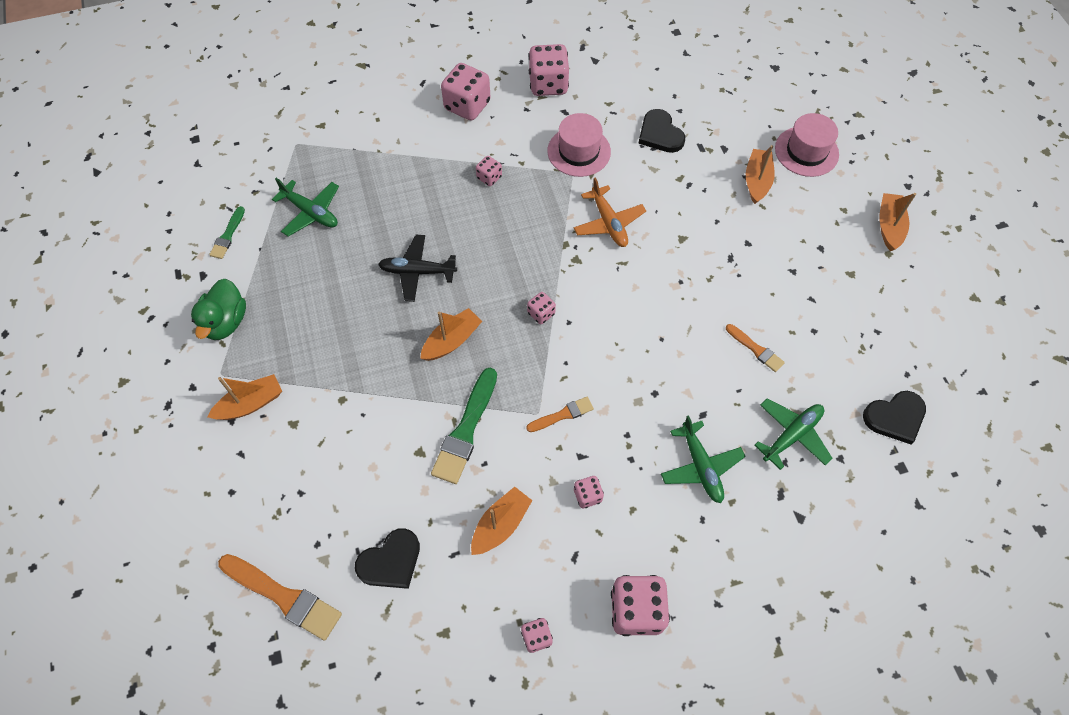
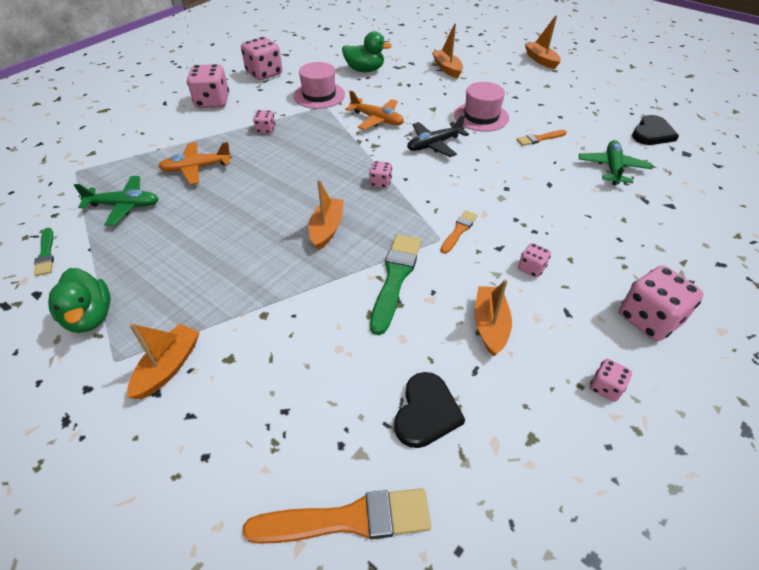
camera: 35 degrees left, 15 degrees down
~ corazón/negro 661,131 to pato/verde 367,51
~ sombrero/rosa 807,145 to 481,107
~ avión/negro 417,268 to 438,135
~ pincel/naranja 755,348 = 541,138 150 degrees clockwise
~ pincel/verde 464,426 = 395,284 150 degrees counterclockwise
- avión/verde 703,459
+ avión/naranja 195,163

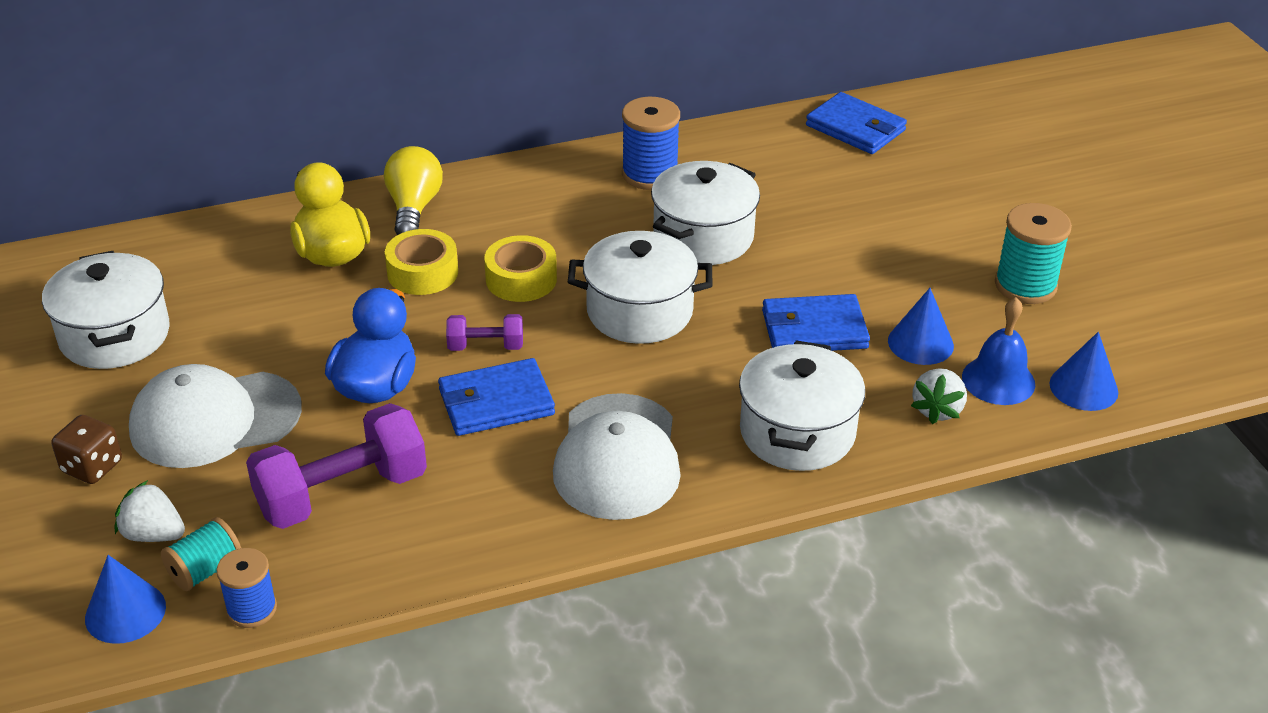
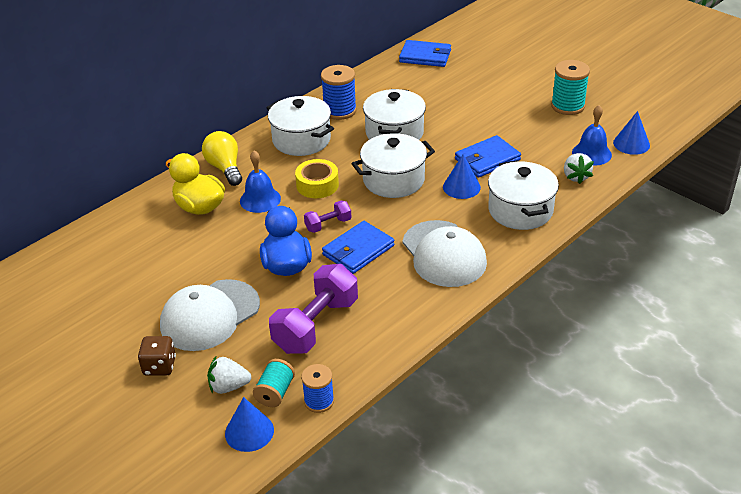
camera: 25 degrees left, 0 degrees up
~ cinta adhesiva/amarillo 421,262 to campana/azul 260,182
~ olla/blanco 106,310 to 300,126
~ cono/azul 921,326 to 462,176

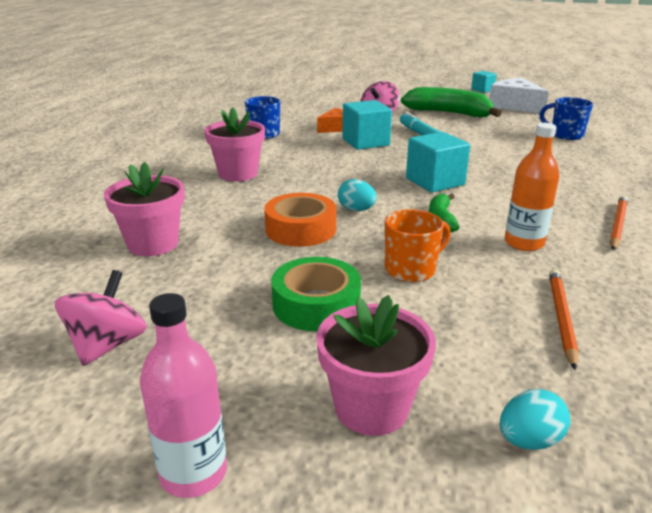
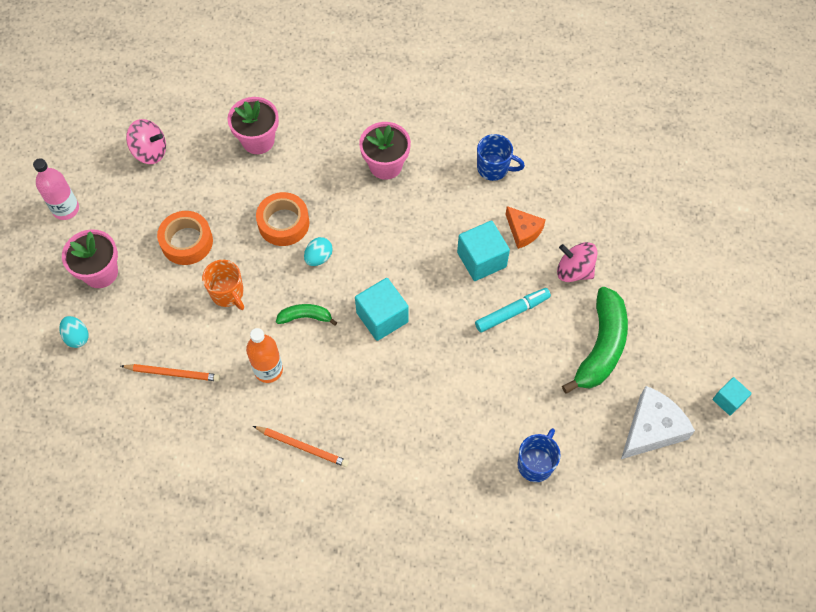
camera: 85 degrees right, 35 degrees up
~ cinta adhesiva/verde 316,294 to cinta adhesiva/naranja 185,238

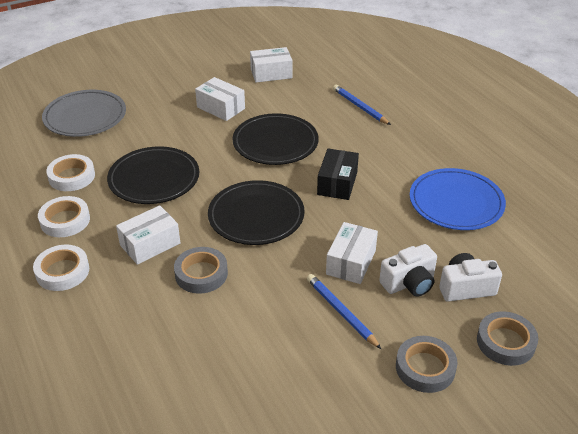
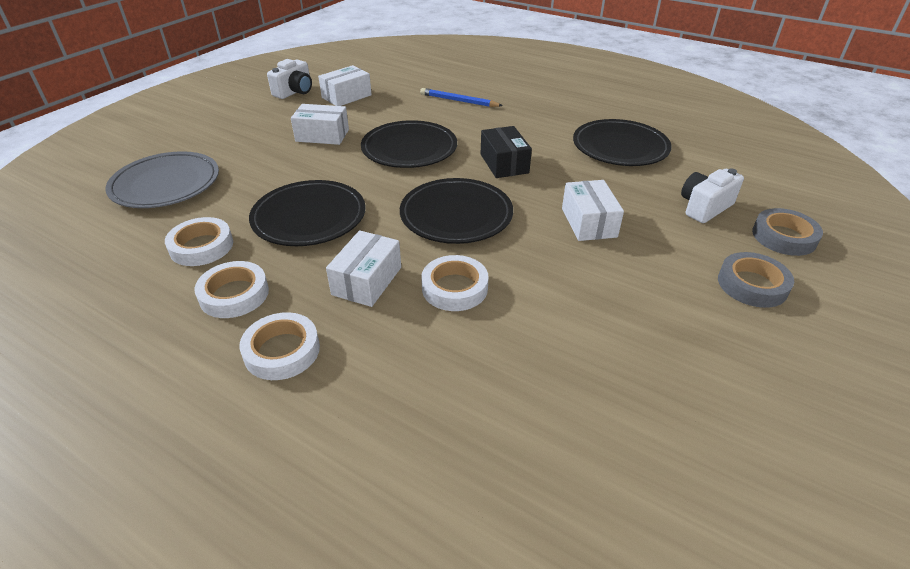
camera: 30 degrees left, 0 degrees up
~ plato/azul 458,199 to plato/negro 622,142
~ cámara/blanco 408,270 to 289,79
~ cinta adhesiva/gris 201,270 to cinta adhesiva/blanco 455,283
- lápiz/azul 344,311

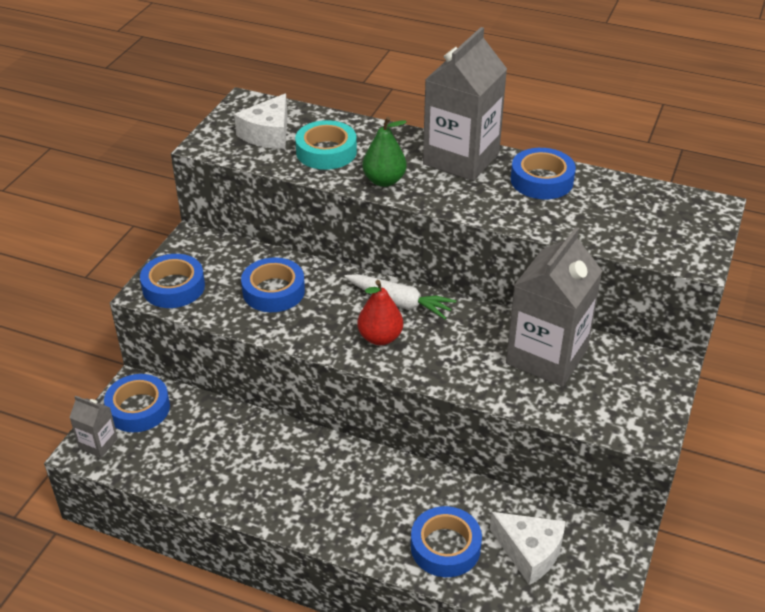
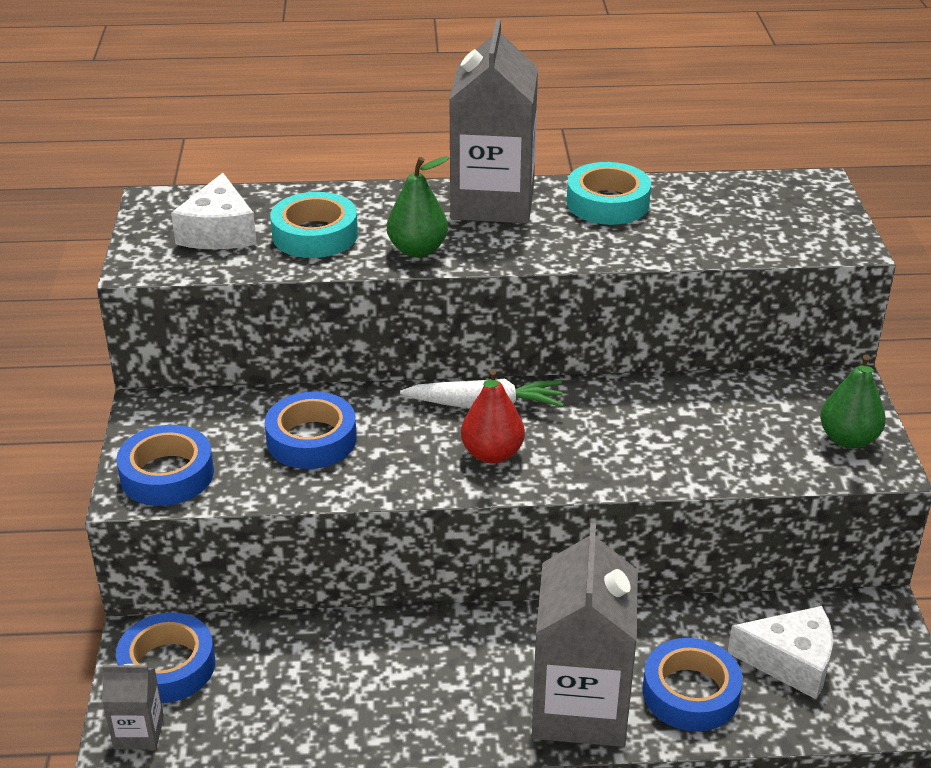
camera: 25 degrees left, 5 degrees down
~ cinta adhesiva/azul 543,173 to cinta adhesiva/turquesa 609,193
~ cartón de leche/gris 554,307 to 585,635
+ pera/verde 853,401

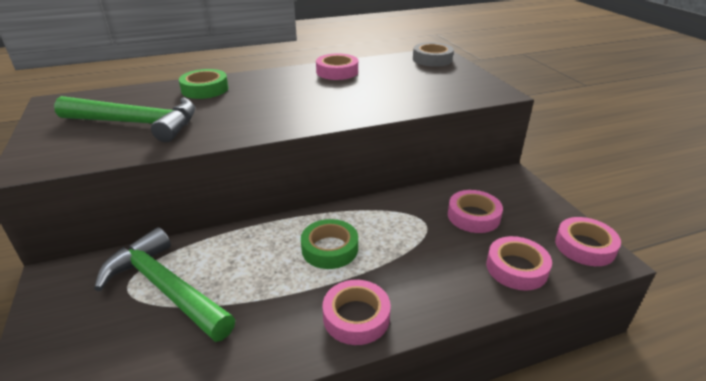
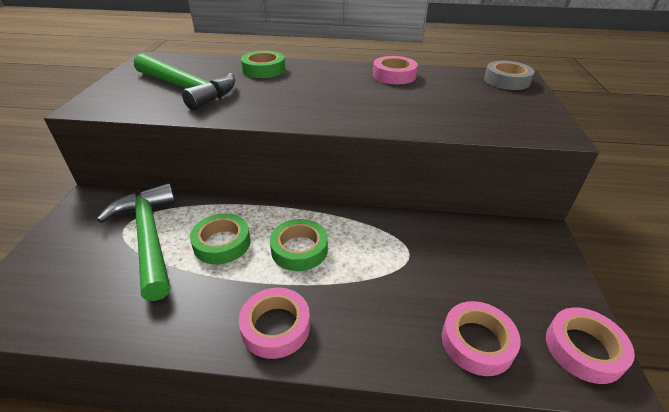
camera: 25 degrees right, 5 degrees up
- cinta adhesiva/rosa 475,211
+ cinta adhesiva/verde 220,238

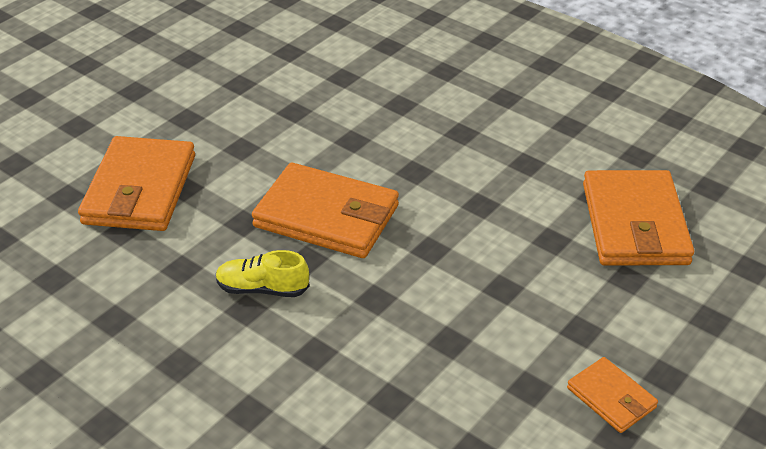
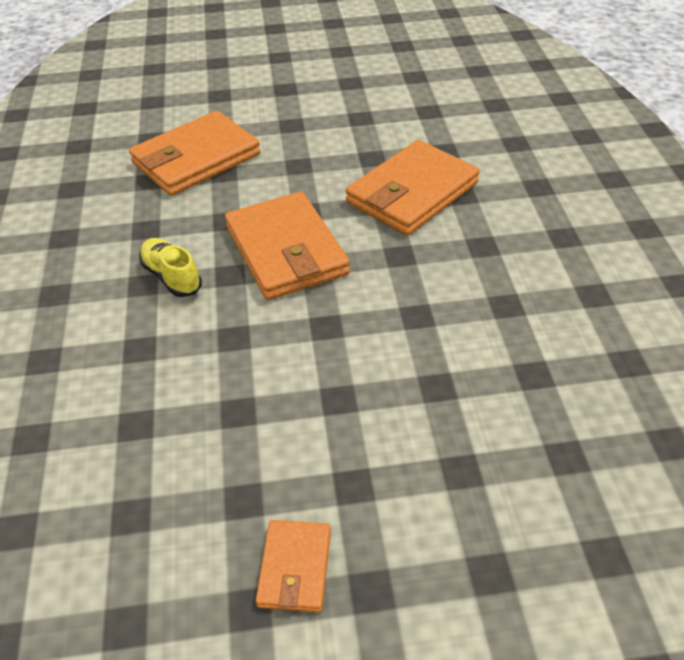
camera: 45 degrees right, 5 degrees up
~ cartera/naranja 638,218 to 413,188

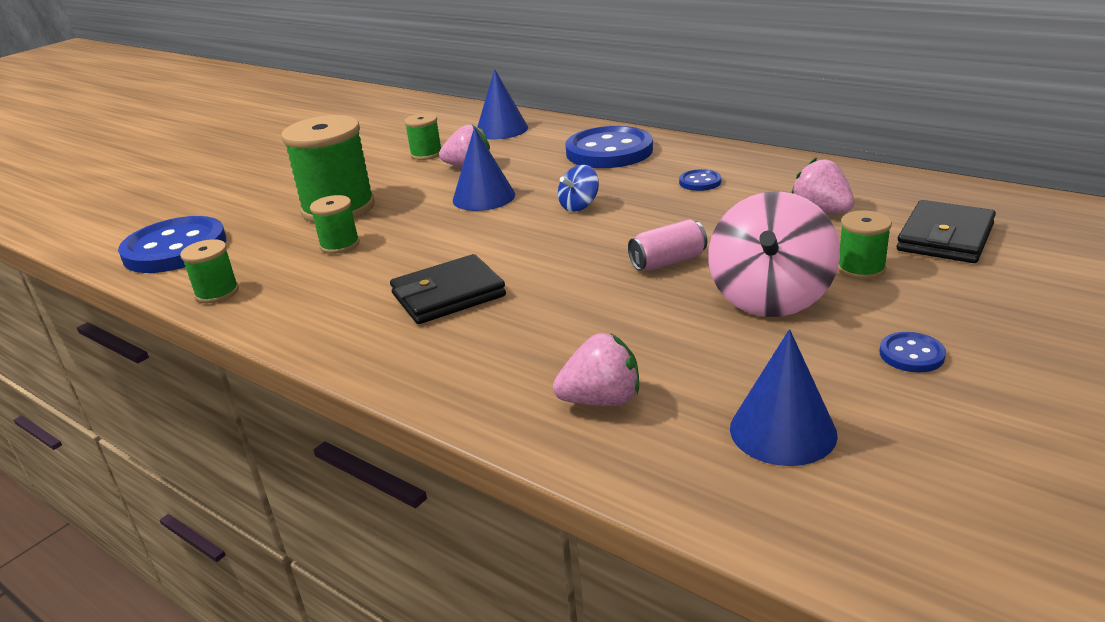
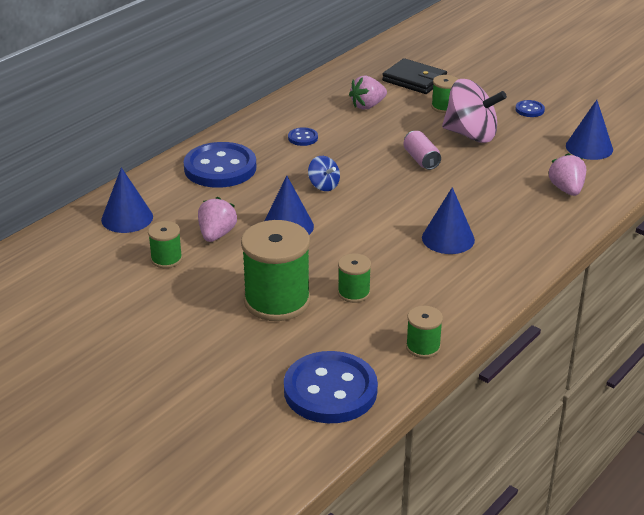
camera: 90 degrees left, 5 degrees up
~ cartera/negro 448,289 to cono/azul 448,220

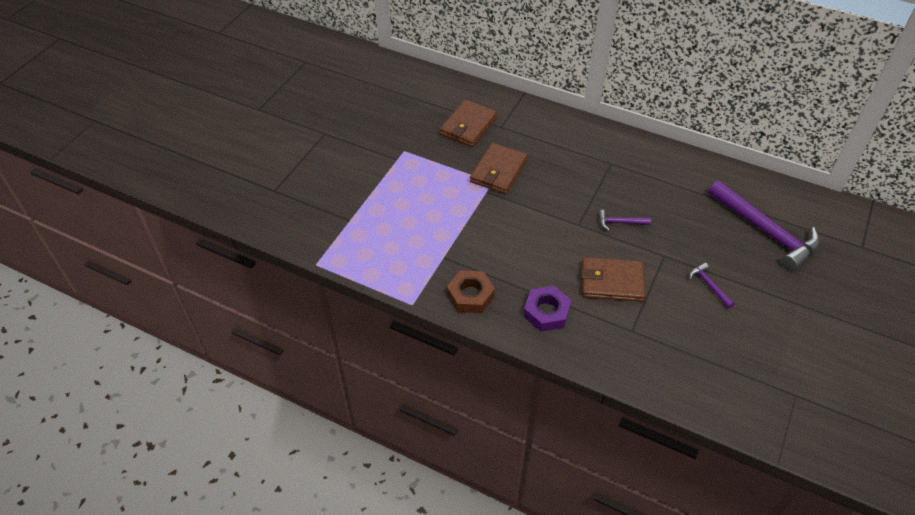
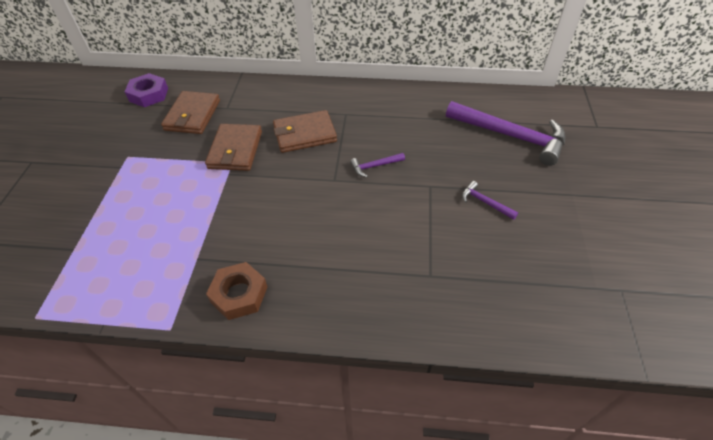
camera: 20 degrees left, 0 degrees up
~ cartera/marrón 613,279 to 305,131
~ tuerca/morado 547,309 to 146,90

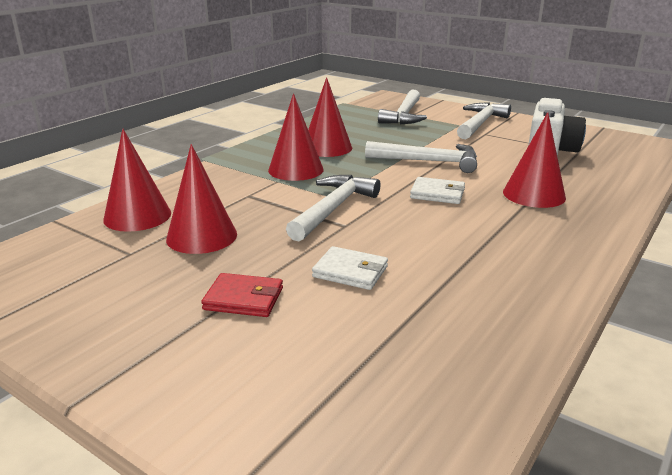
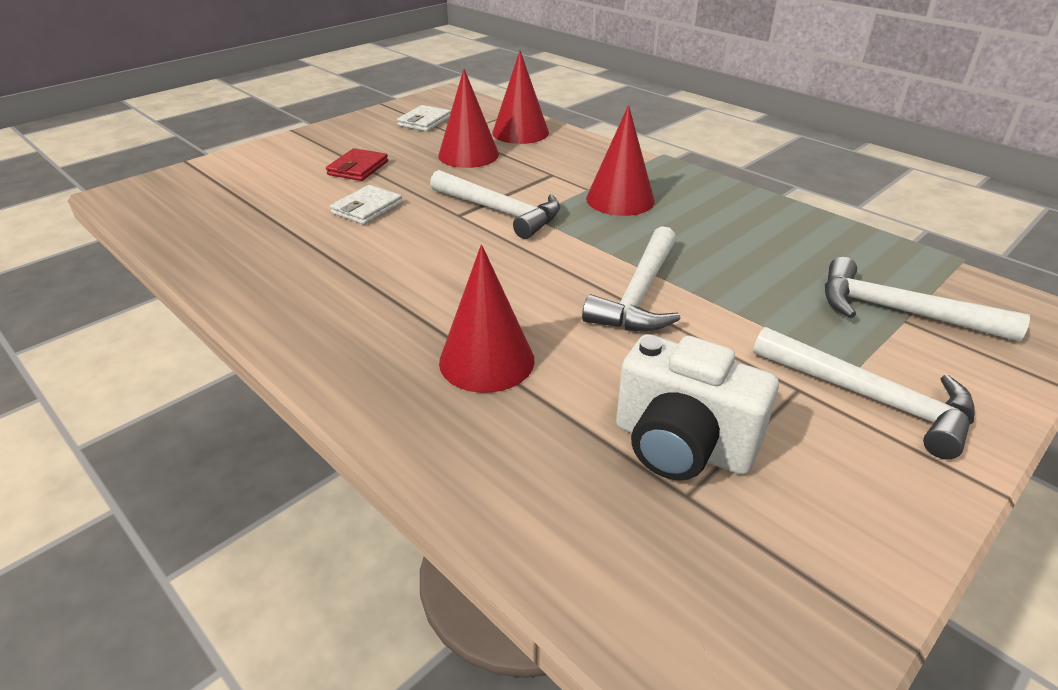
camera: 100 degrees right, 10 degrees up
- cono/rojo 330,117
~ cartera/blanco 437,190 to 424,118

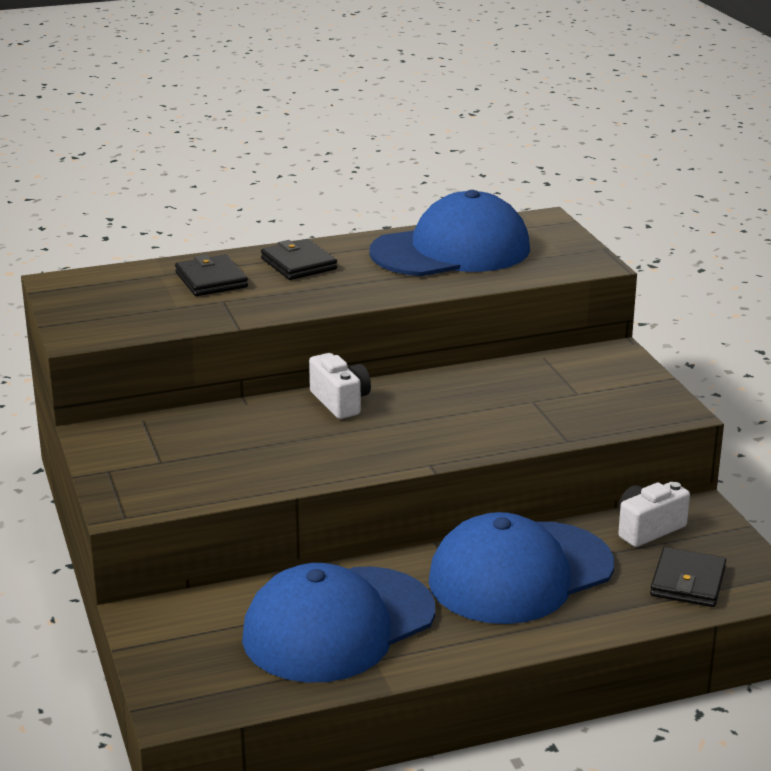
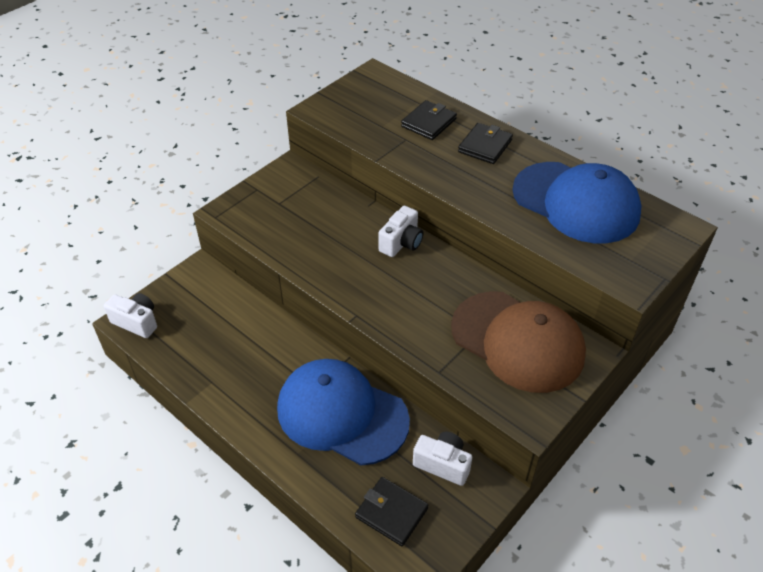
camera: 60 degrees right, 20 degrees up
~ cartera/negro 688,577 = 391,511 45 degrees clockwise
- gorra/azul 338,623
+ gorra/marrón 518,342
+ cámara/blanco 130,315

